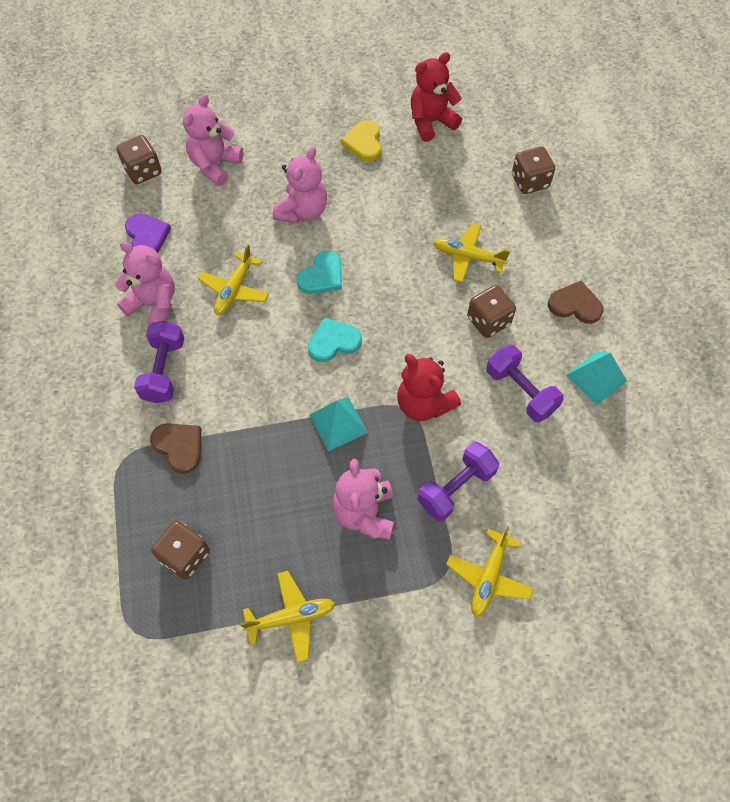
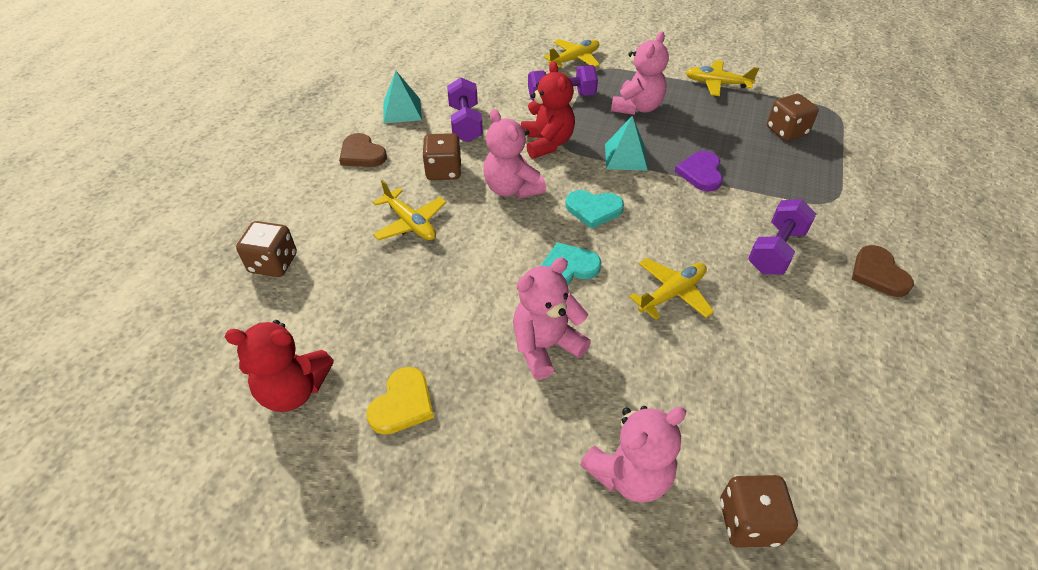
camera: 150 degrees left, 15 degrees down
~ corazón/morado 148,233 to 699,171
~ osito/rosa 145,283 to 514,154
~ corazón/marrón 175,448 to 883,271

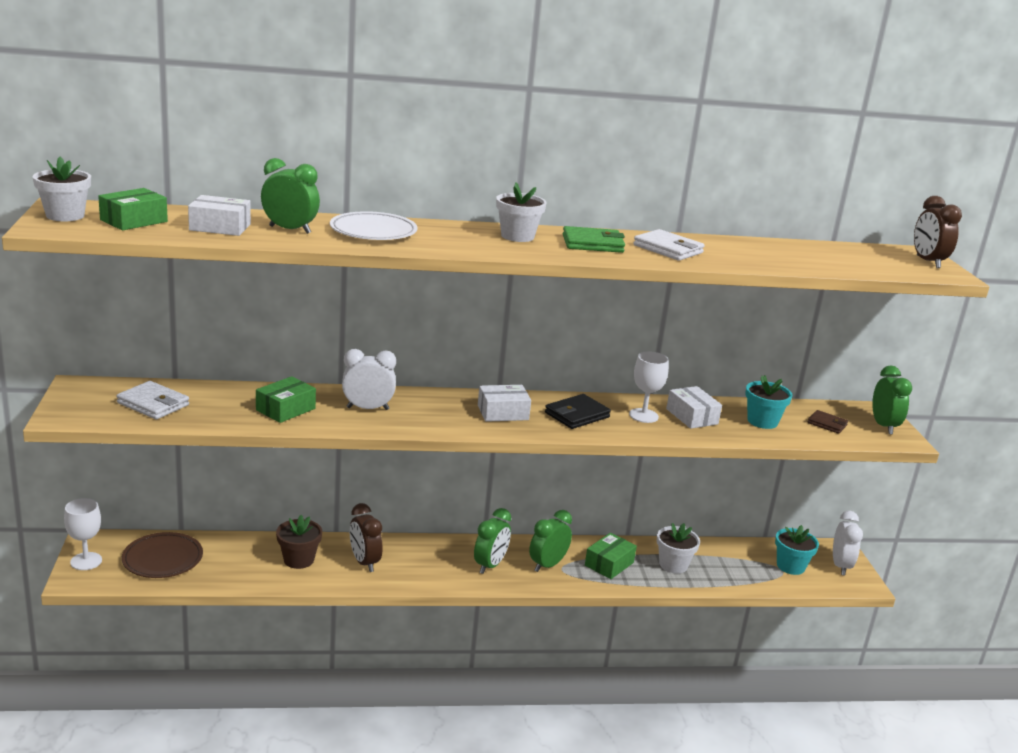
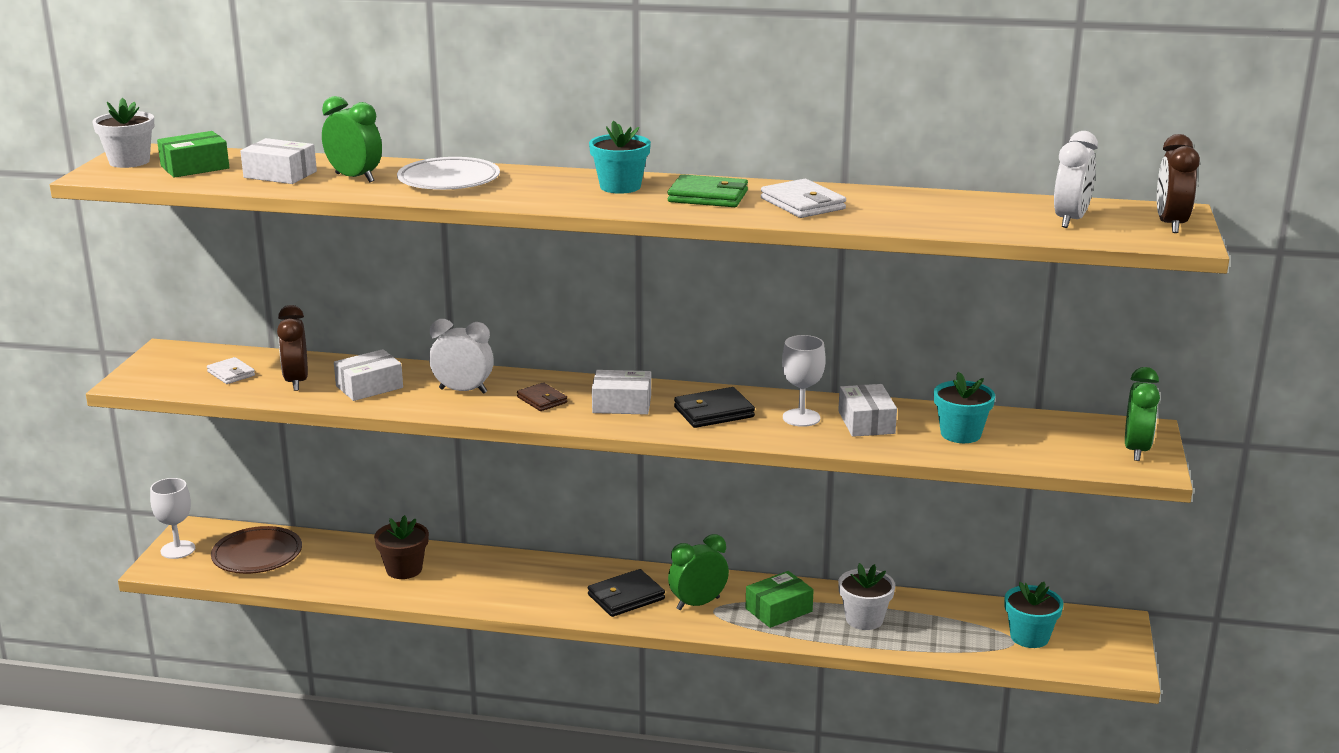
camera: 20 degrees right, 0 degrees up
~ maceta/blanco 521,212 to maceta/turquesa 620,157
~ caja/verde 286,399 to caja/blanco 368,375
~ cartera/blanco 152,400 = 231,370 x0.65
~ cartera/marrón 827,422 to 542,396
~ despertador/marrón 366,537 to 292,348
~ despertador/verde 492,541 to cartera/negro 626,593
~ despertador/blanco 848,543 to 1076,179

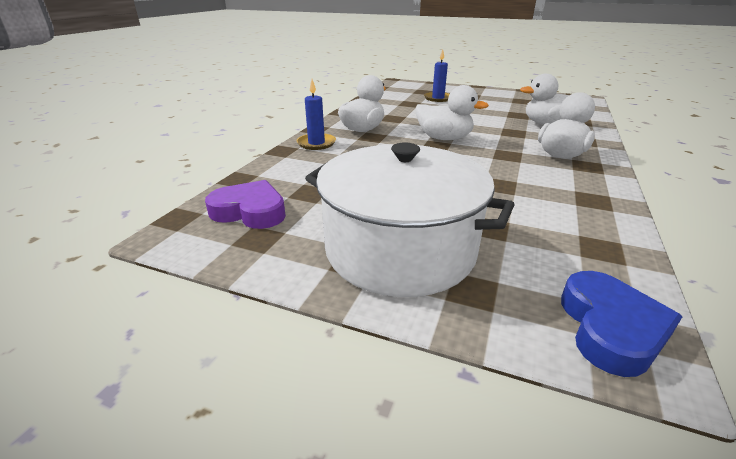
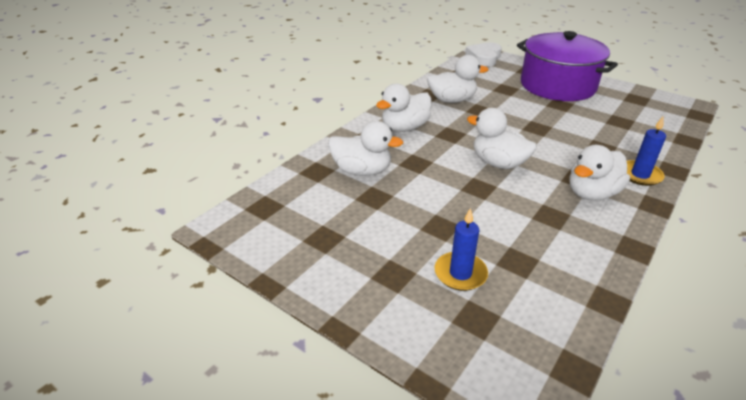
camera: 165 degrees left, 5 degrees up
~ olla/blanco 409,219 to olla/morado 567,66
- corazón/morado 245,204
~ corazón/azul 622,324 to corazón/blanco 483,54
+ pato/blanco 458,79

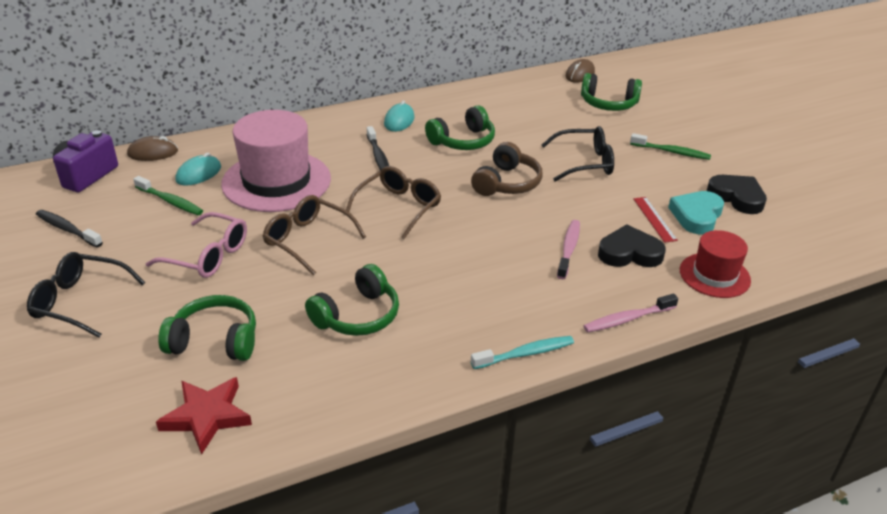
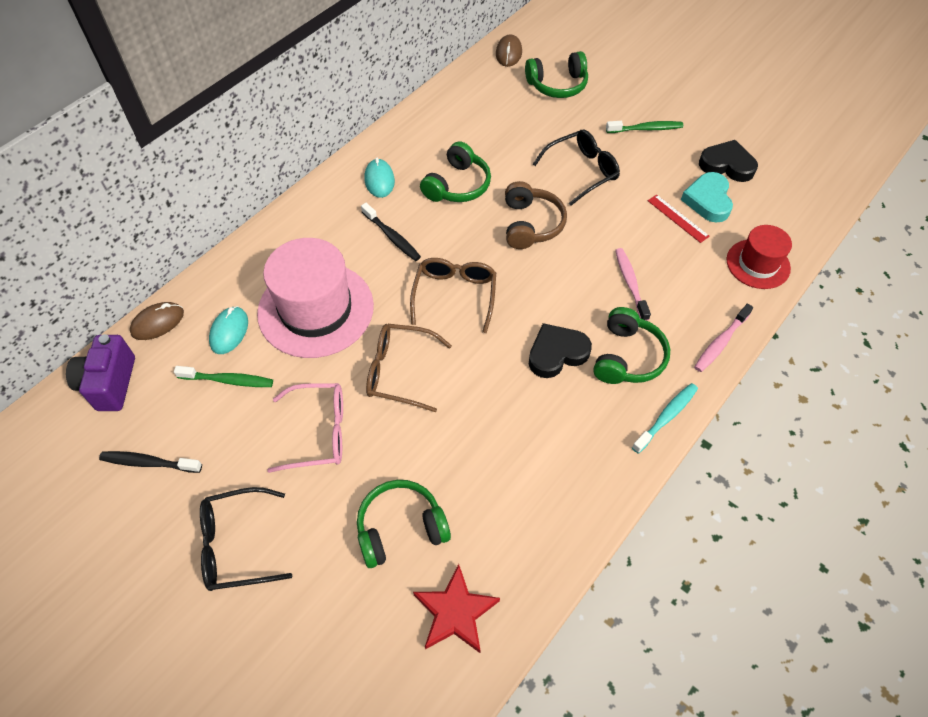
camera: 25 degrees left, 20 degrees up
~ corazón/negro 632,245 to 560,350
~ auriculares/verde 352,300 to 631,345

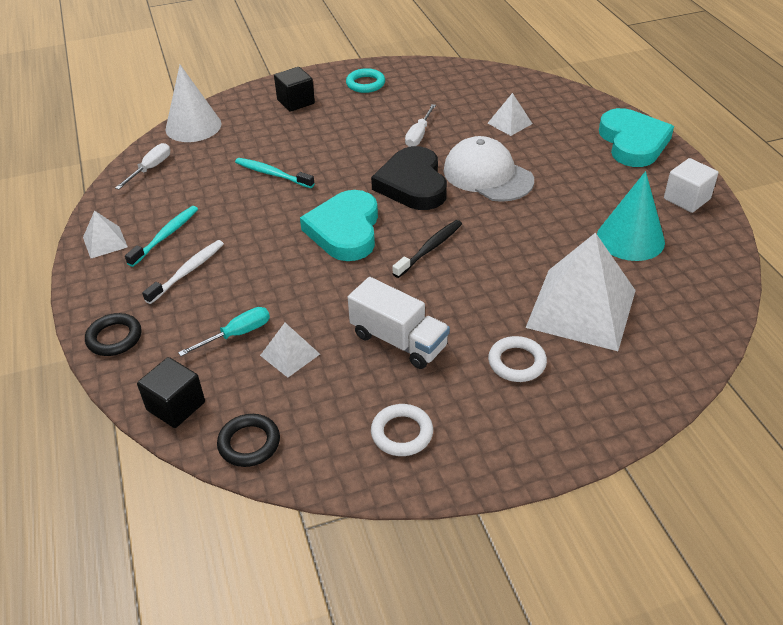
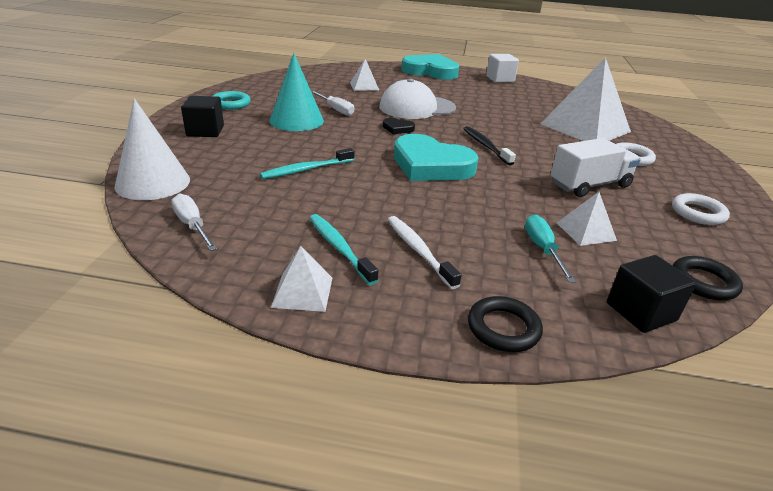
camera: 65 degrees left, 10 degrees down
~ corazón/negro 409,178 = 399,126 x0.43
~ cono/turquesa 631,216 to 296,92

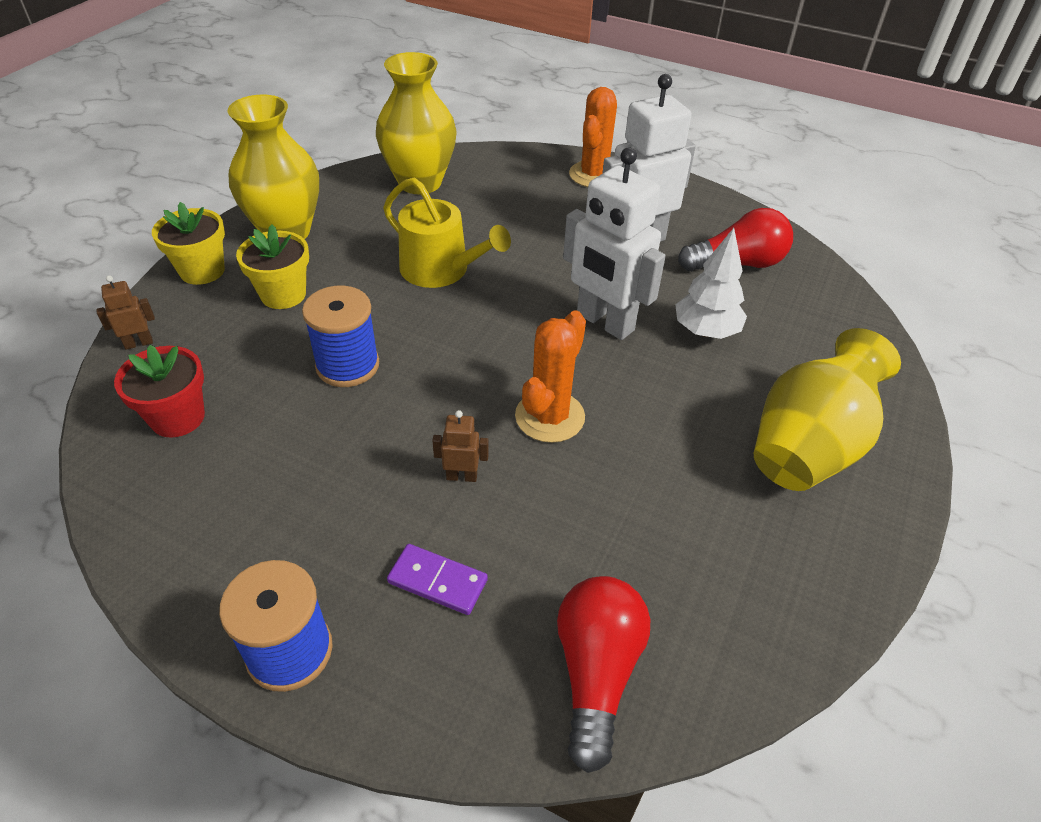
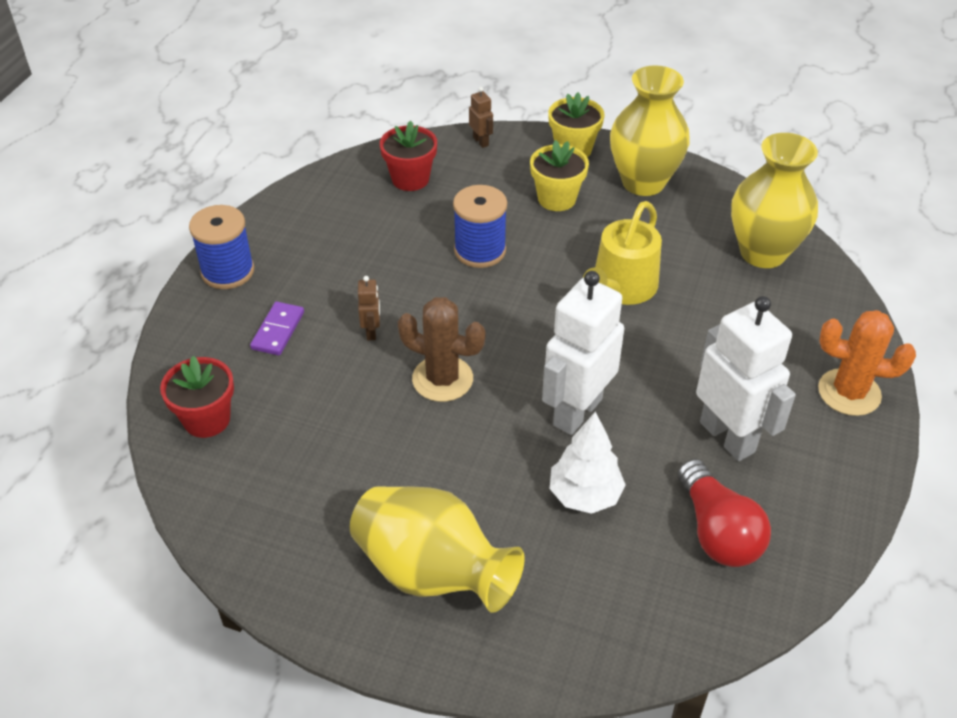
camera: 85 degrees right, 0 degrees up
~ cactus/naranja 550,376 to cactus/marrón 442,349
~ bombilla/rojo 603,674 to maceta/rojo 197,397

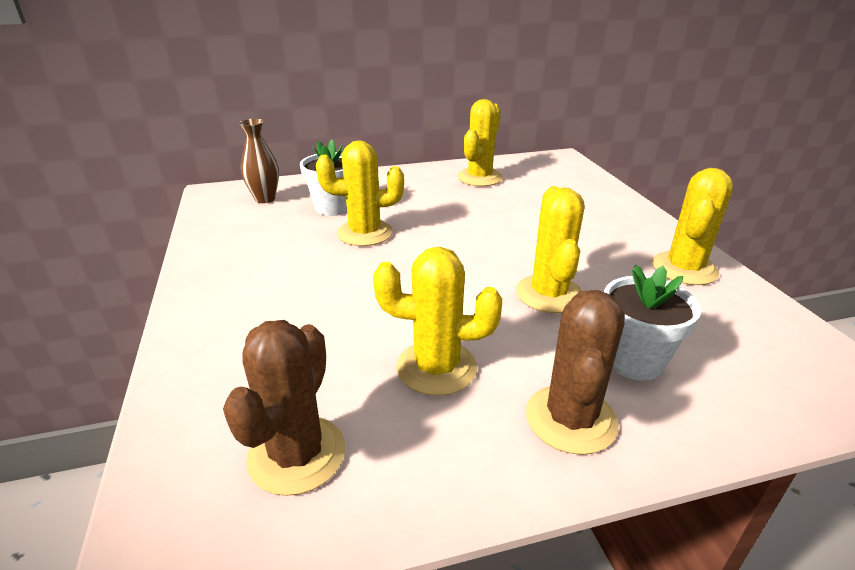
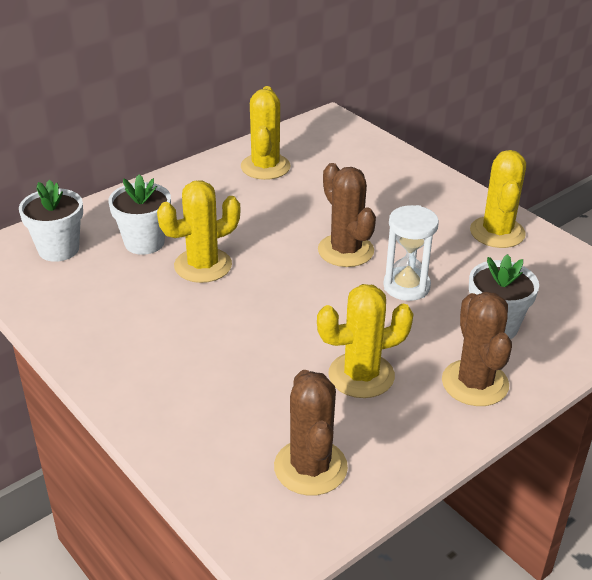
camera: 25 degrees left, 5 degrees up
~ florero/marrón 259,161 to maceta/blanco 51,221
~ cactus/amarillo 550,249 to reloj de arena/blanco 411,253
+ cactus/marrón 347,215

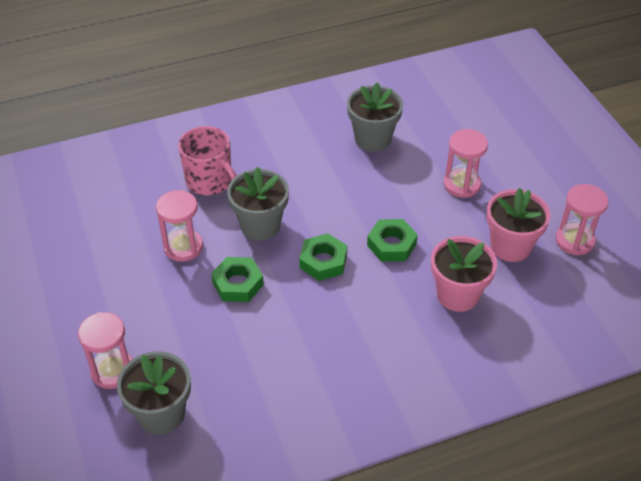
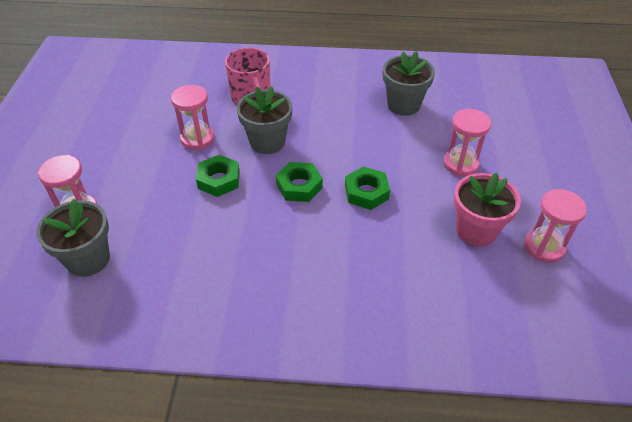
camera: 25 degrees right, 0 degrees up
- maceta/rosa 464,274

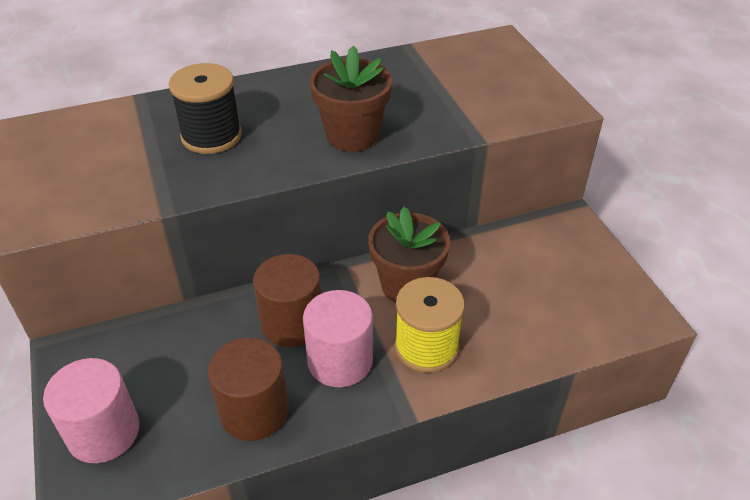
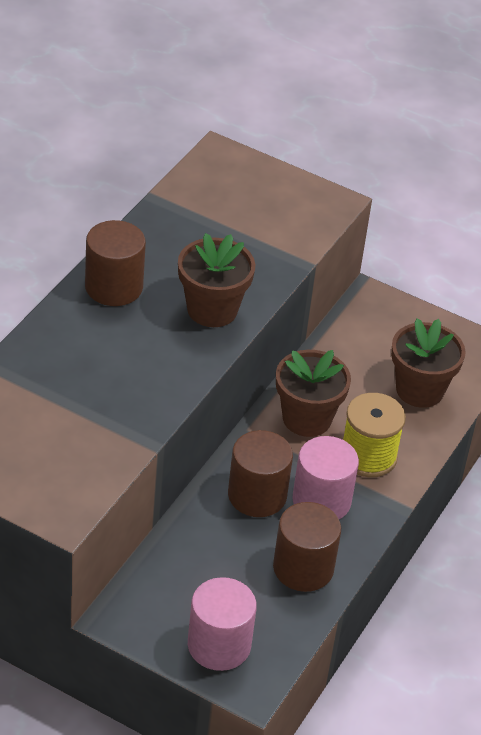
camera: 45 degrees left, 0 degrees up
- carrete/negro 205,108
+ cilindro/marrón 115,263
+ maceta/marrón 428,363

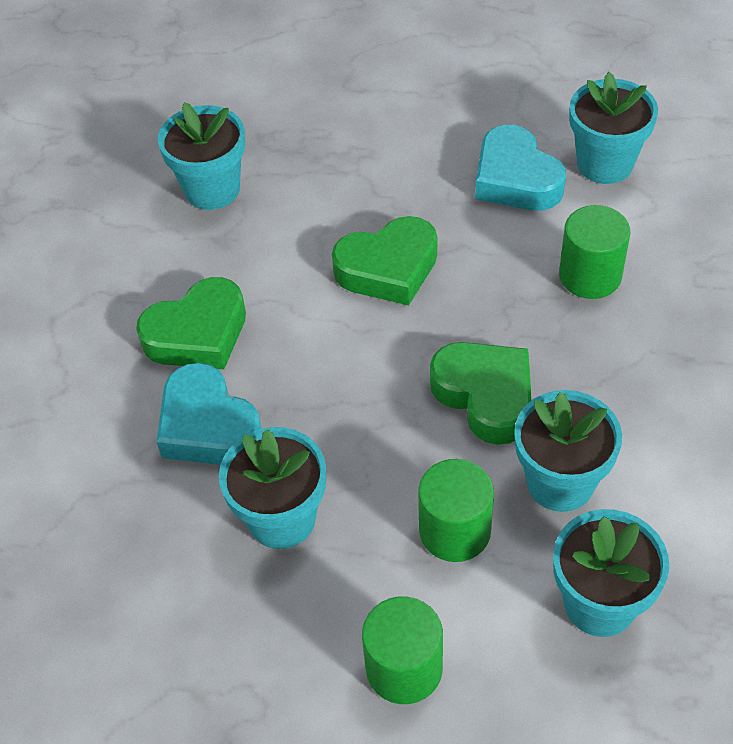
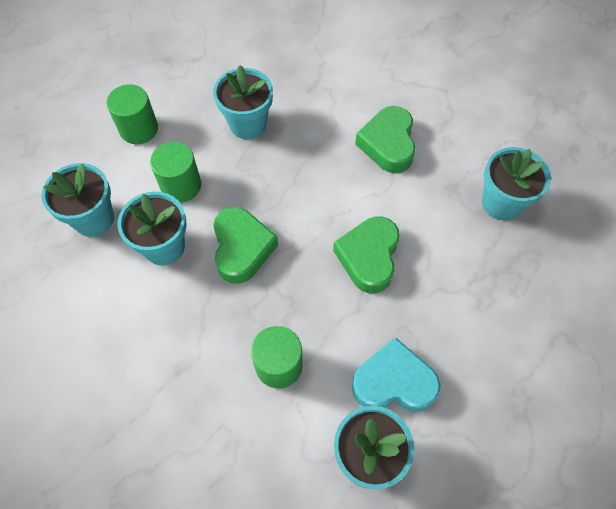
camera: 120 degrees right, 10 degrees up
~ corazón/verde 481,393 = 245,245 90 degrees counterclockwise
- corazón/turquesa 209,414

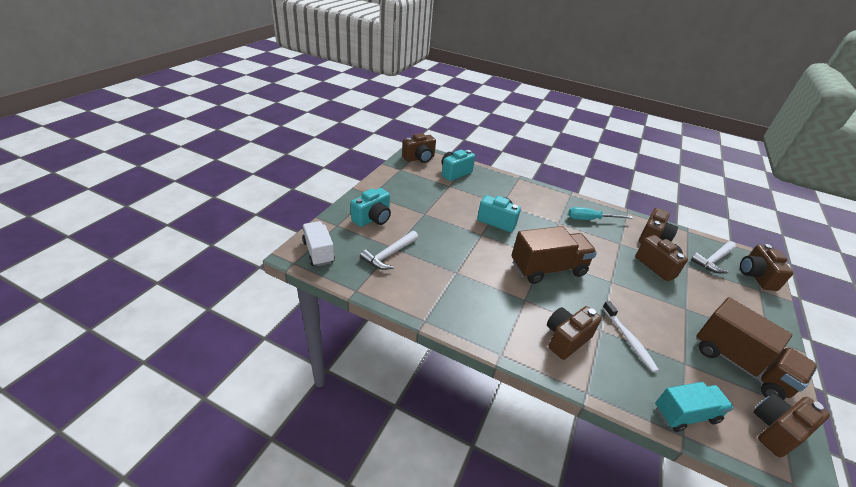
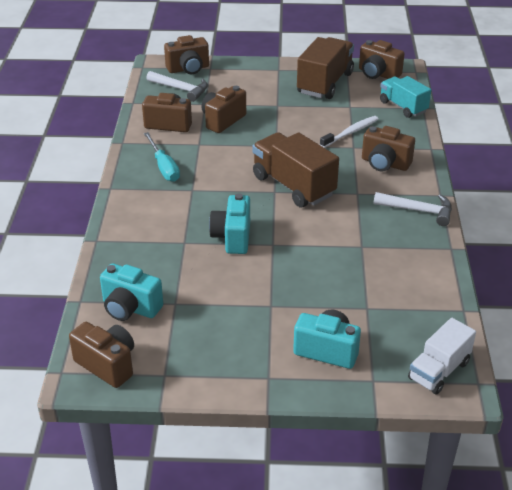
camera: 110 degrees left, 0 degrees up
~ martillo/blanco 389,250 to 413,209

